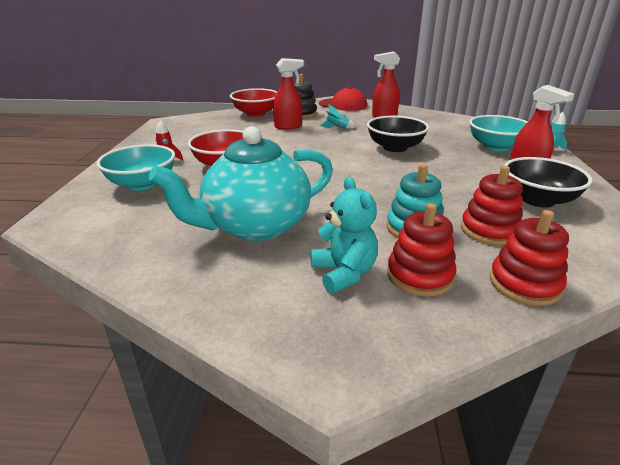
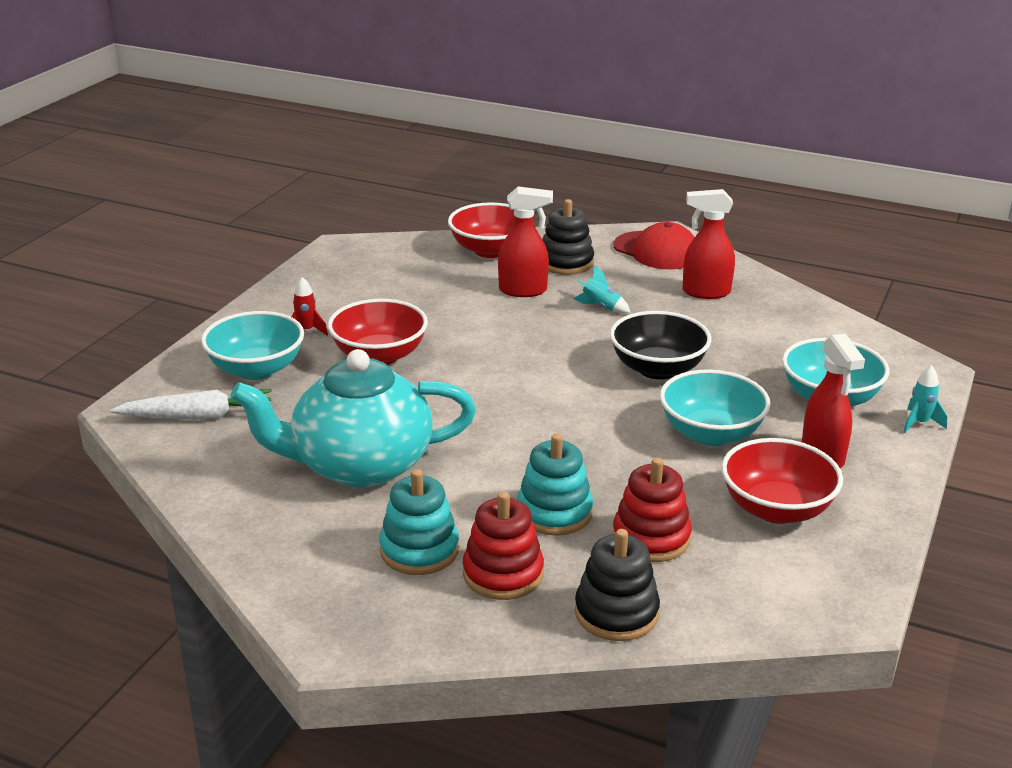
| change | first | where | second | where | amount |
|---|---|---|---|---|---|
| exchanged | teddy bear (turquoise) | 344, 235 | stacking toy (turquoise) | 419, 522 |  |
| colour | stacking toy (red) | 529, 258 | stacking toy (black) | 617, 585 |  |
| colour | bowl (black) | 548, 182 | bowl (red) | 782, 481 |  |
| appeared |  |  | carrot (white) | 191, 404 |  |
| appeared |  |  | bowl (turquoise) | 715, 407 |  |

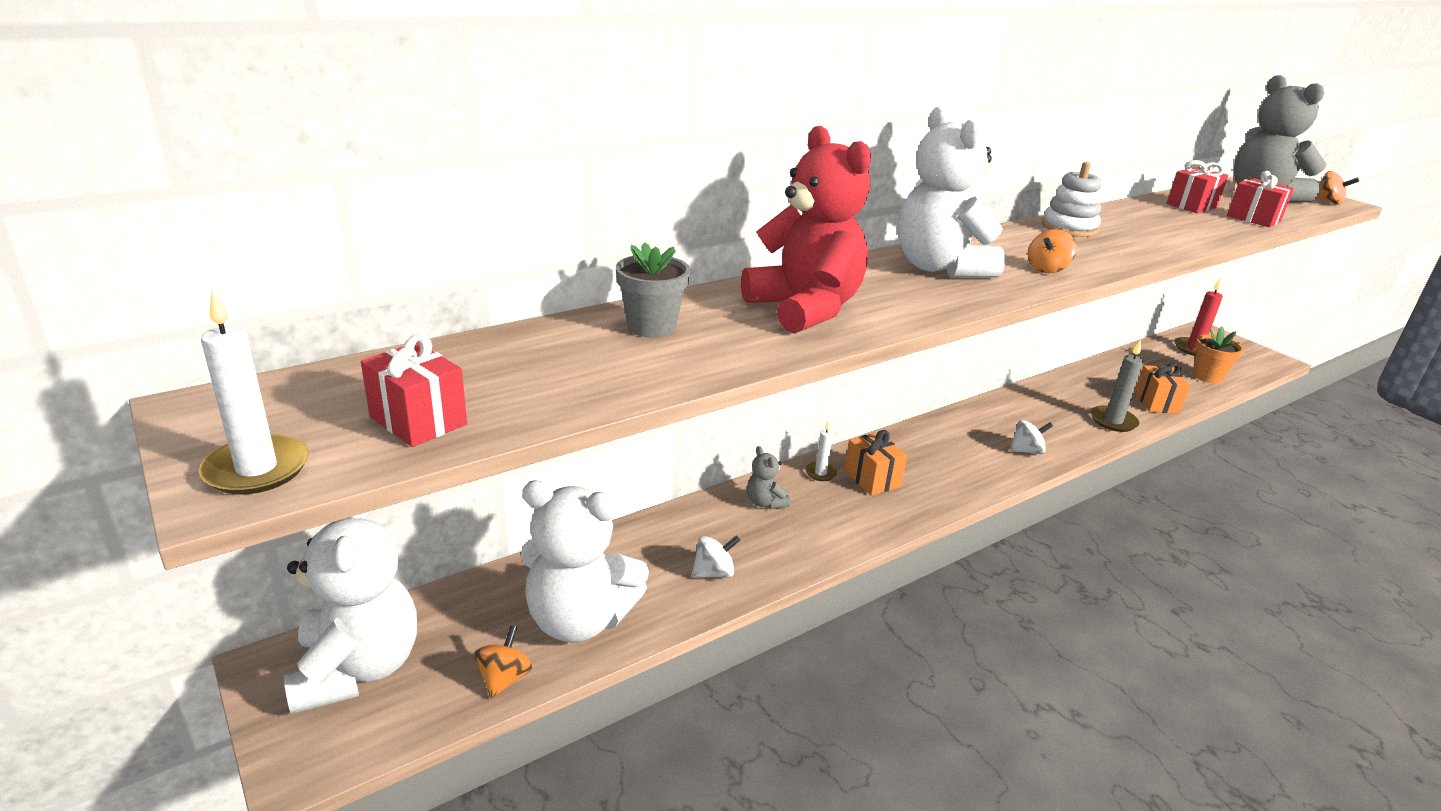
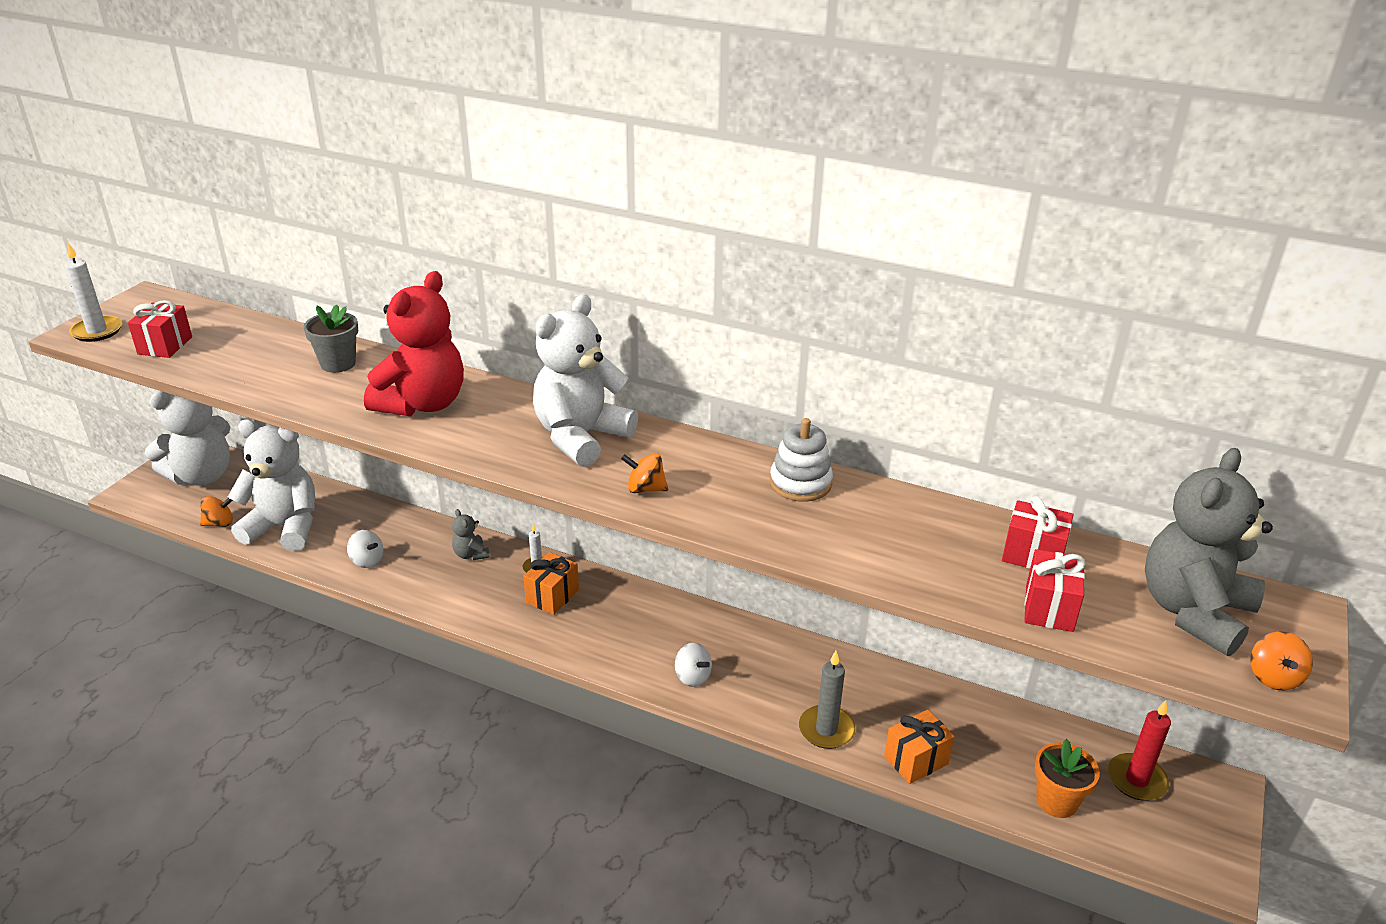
| change | first | where | second | where | amount |
|---|---|---|---|---|---|
| spun | teddy bear (white) | 584, 562 |  | 271, 485 | 120 degrees clockwise |
| spun | teddy bear (grey) | 768, 477 |  | 471, 534 | 60 degrees counterclockwise |

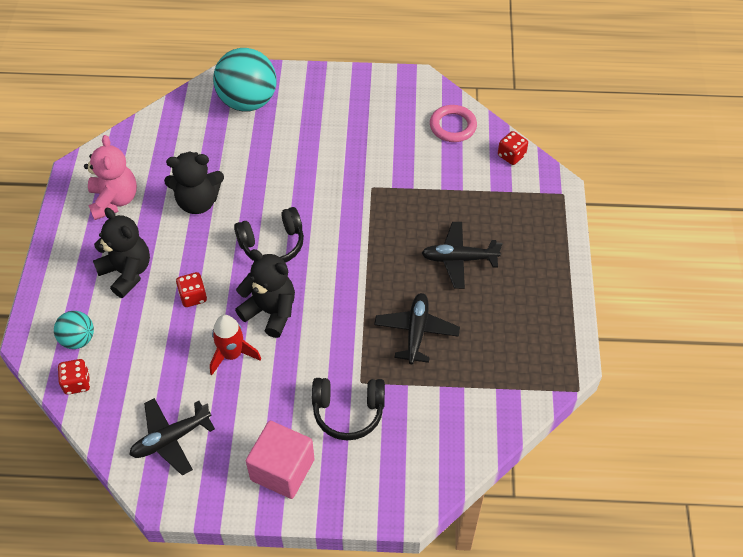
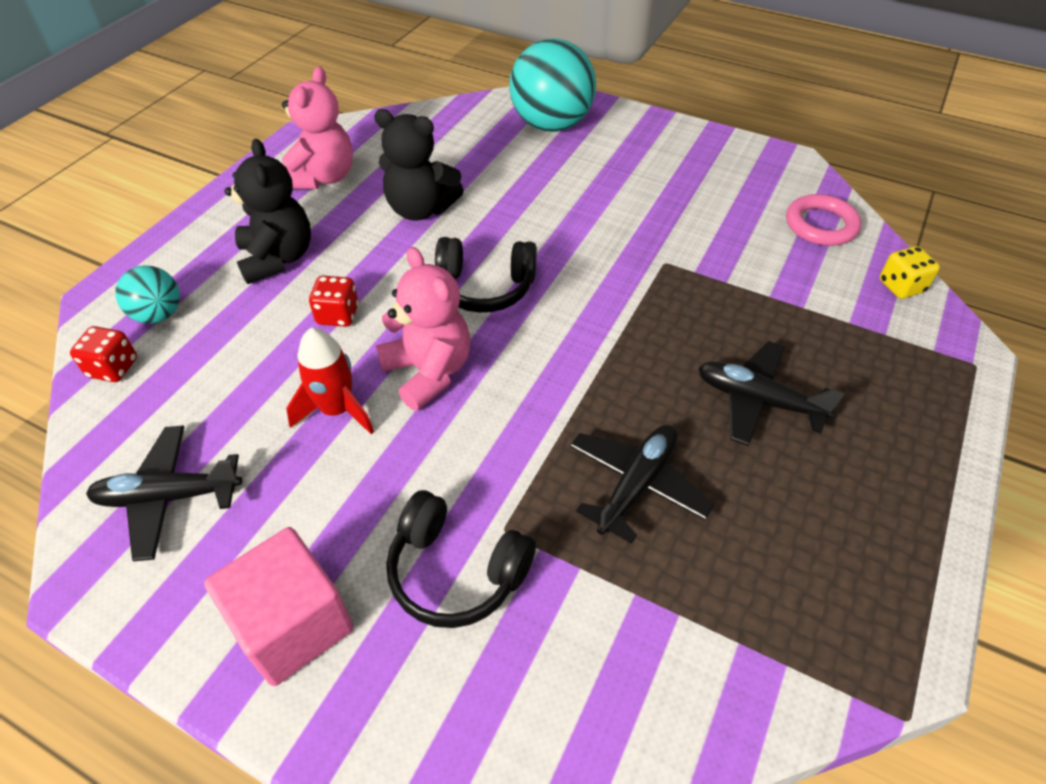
| change | first | where | second | where | amount |
|---|---|---|---|---|---|
| colour | teddy bear (black) | 265, 293 | teddy bear (pink) | 423, 329 |  |
| colour | dice (red) | 513, 148 | dice (yellow) | 910, 272 |  |

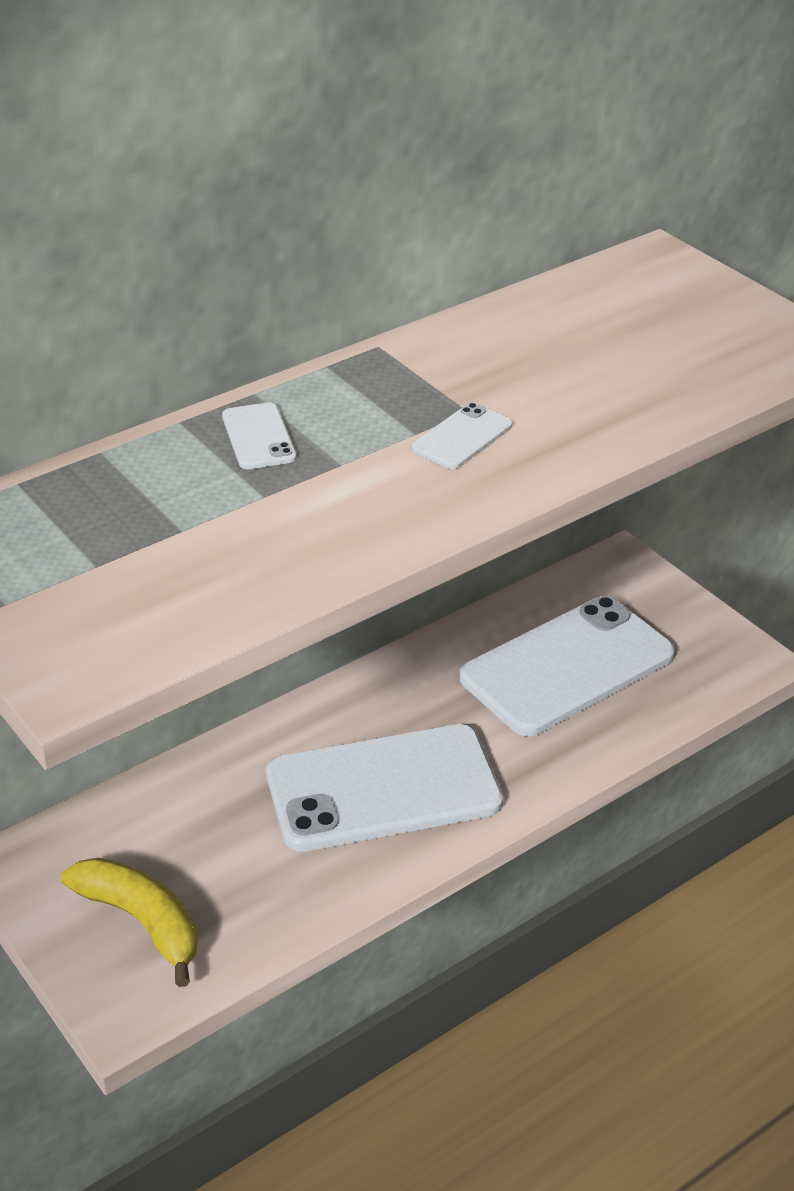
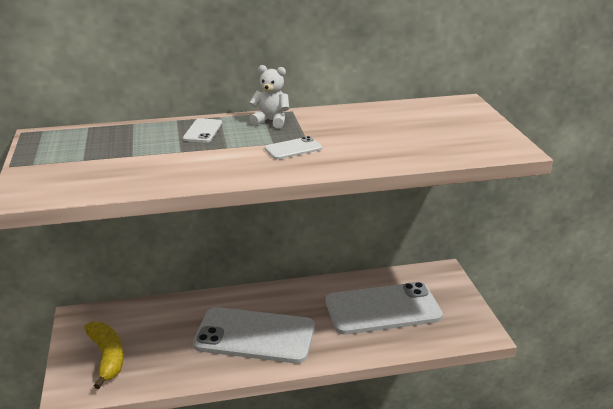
| change | first | where | second | where | amount |
|---|---|---|---|---|---|
| appeared |  |  | teddy bear (white) | 269, 96 |  |

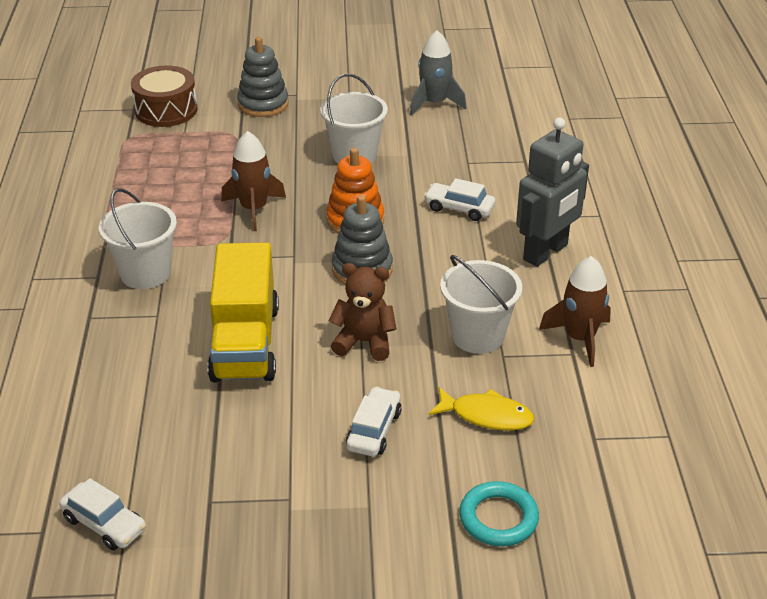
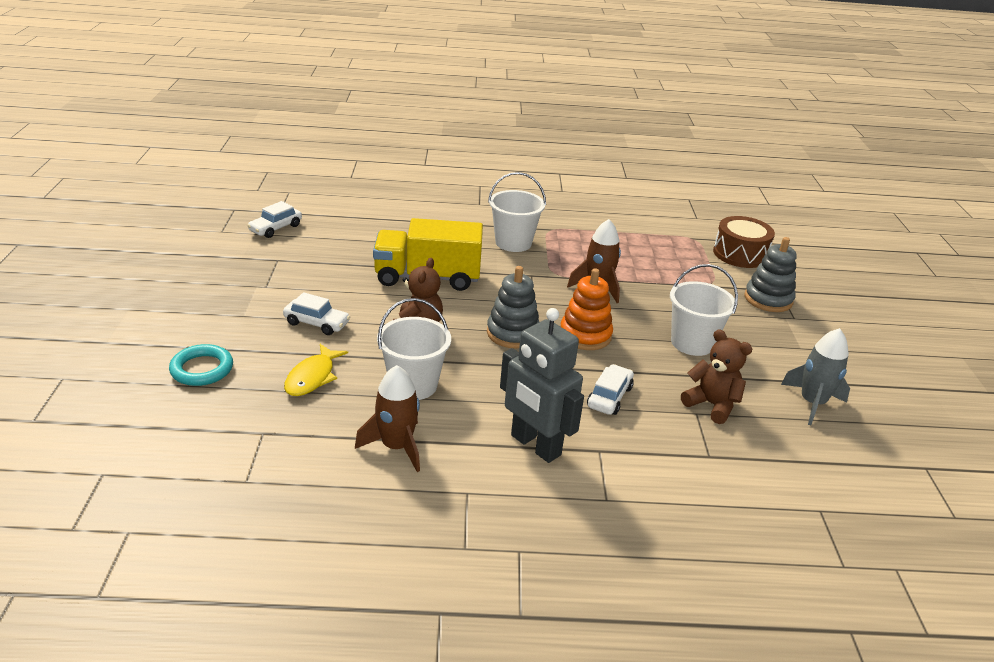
| change | first | where | second | where | amount |
|---|---|---|---|---|---|
| appeared |  |  | teddy bear (brown) | 716, 376 |  |

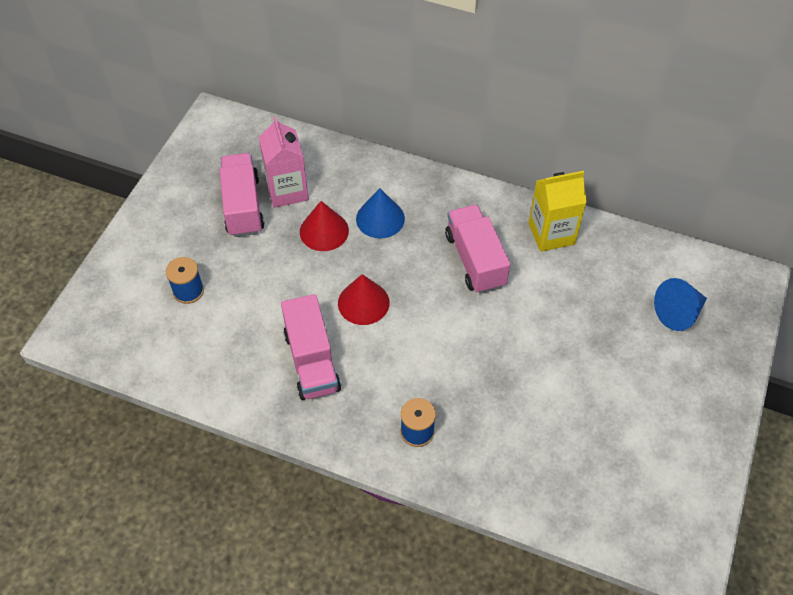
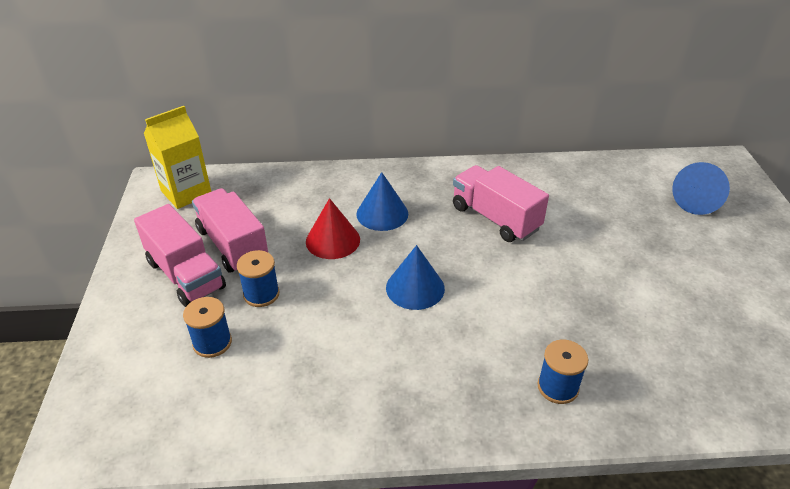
| change | first | where | second | where | amount |
|---|---|---|---|---|---|
| missing | carton (pink) | 284, 162 |  |  |  |
| relocated | truck (pink) | 311, 347 |  | 180, 255 |  |
| colour | cone (red) | 364, 299 | cone (blue) | 415, 277 |  |
| relocated | carton (yellow) | 558, 211 |  | 177, 157 |  |
| appeared |  |  | spool (blue) | 258, 278 |  |

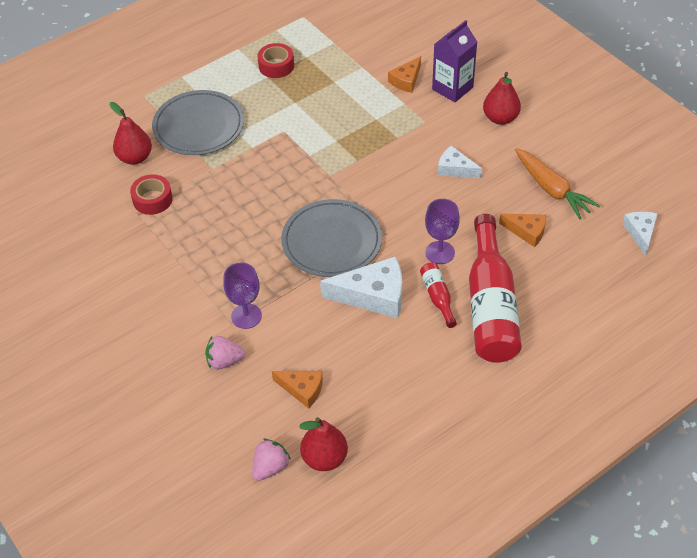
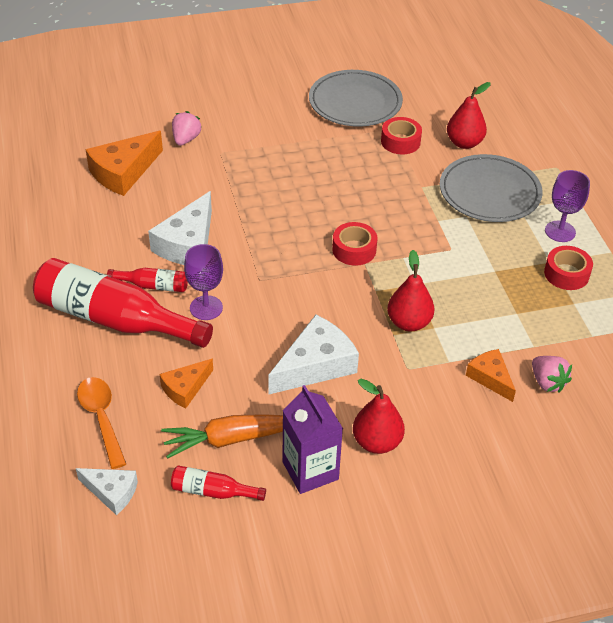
| change | first | where | second | where | amount |
|---|---|---|---|---|---|
| relocated | goblet (purple) | 242, 295 |  | 567, 206 |  |
| relocated | strawberry (pink) | 271, 460 |  | 552, 374 |  |
| size | cheese (orange) | 297, 390 |  | 124, 163 | x1.70 |
| relocated | plate (grey) | 331, 238 |  | 356, 98 |  |
| relocated | pear (red) | 323, 444 |  | 410, 291 |  |
| relocated | carton (purple) | 454, 61 |  | 312, 439 |  |
| size | cheese (white) | 460, 162 |  | 313, 354 | x1.70 |
| appeared |  |  | spoon (orange) | 101, 423 |  |
| appeared |  |  | bottle (red) | 218, 483 |  |
| appeared |  |  | tape (red) | 354, 244 |  |

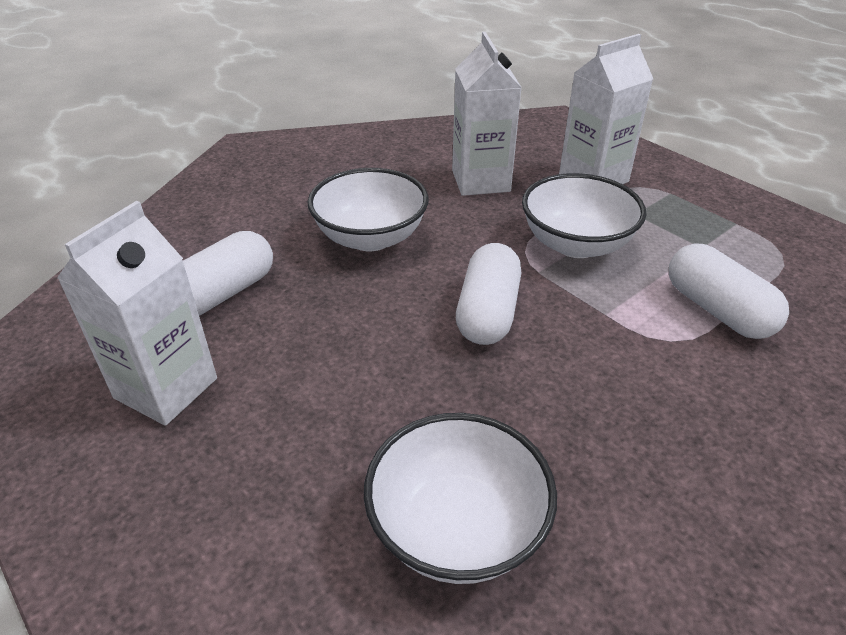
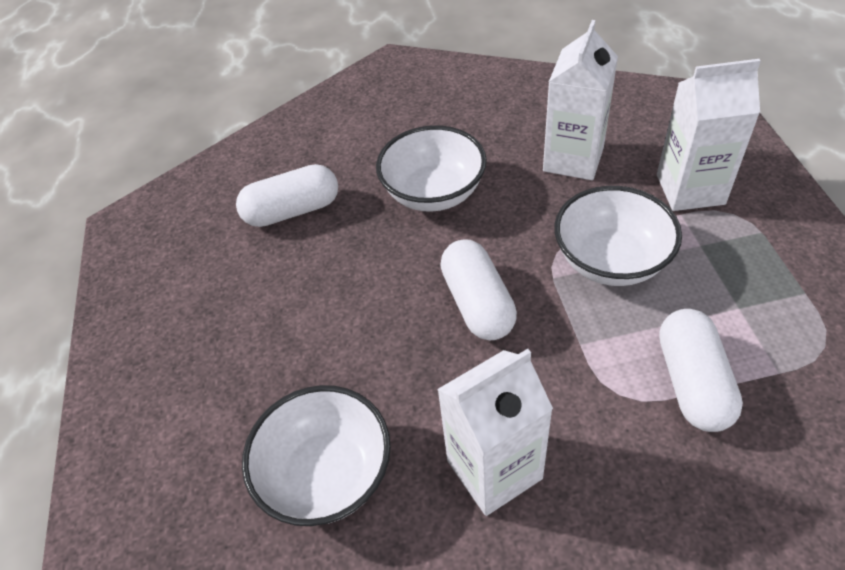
| change | first | where | second | where | amount |
|---|---|---|---|---|---|
| relocated | carton (white) | 137, 313 |  | 495, 432 |  |
| spun | capsule (white) | 488, 294 |  | 478, 290 | 60 degrees counterclockwise |

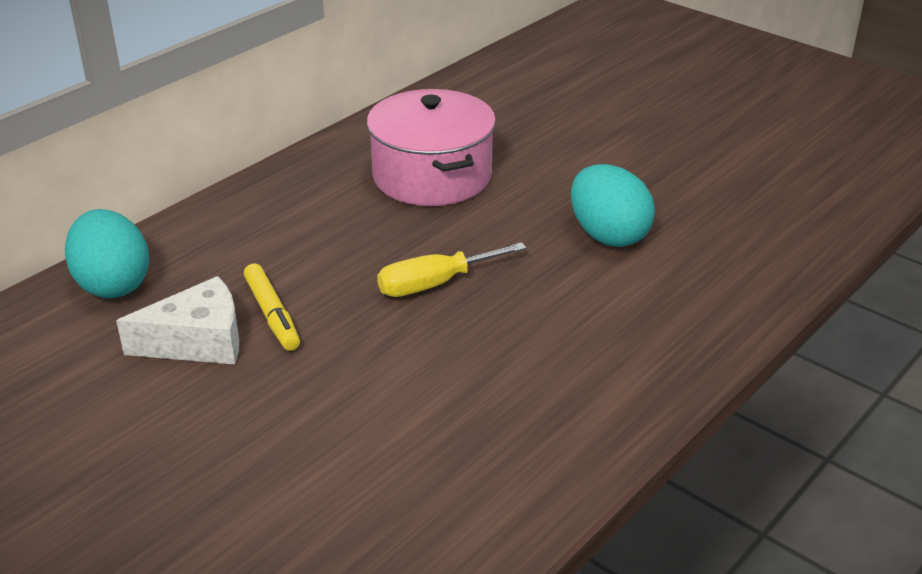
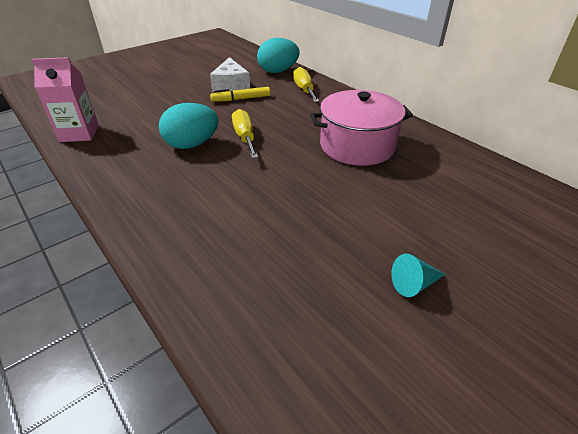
| change | first | where | second | where | amount |
|---|---|---|---|---|---|
| relocated | egg (turquoise) | 613, 205 |  | 189, 126 |  |
| appeared |  |  | carton (pink) | 65, 99 |  |
| appeared |  |  | screwdriver (yellow) | 306, 84 |  |
| appeared |  |  | cone (turquoise) | 418, 275 |  |

